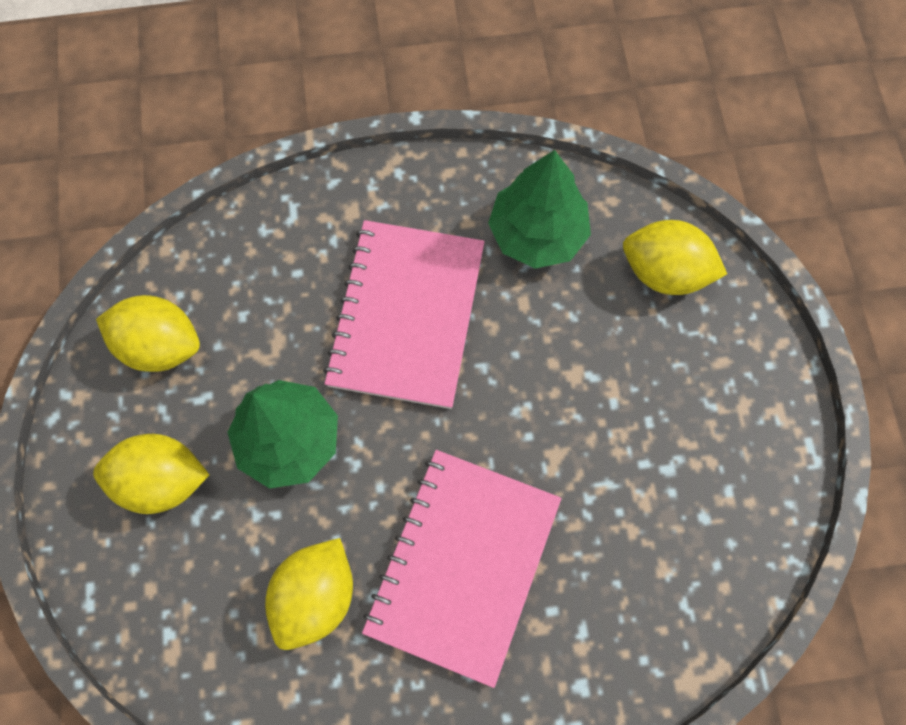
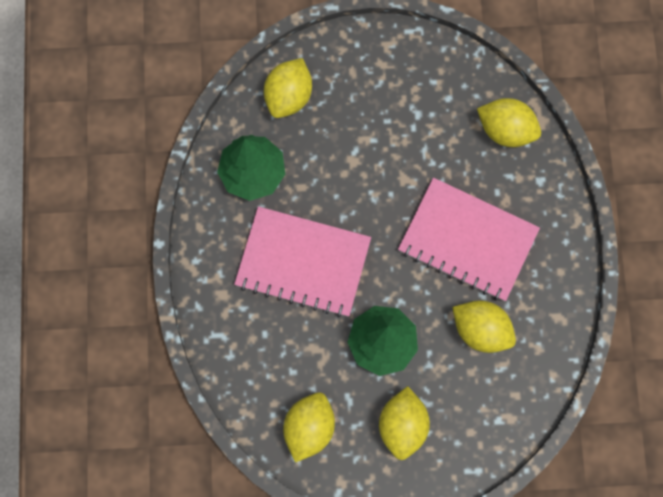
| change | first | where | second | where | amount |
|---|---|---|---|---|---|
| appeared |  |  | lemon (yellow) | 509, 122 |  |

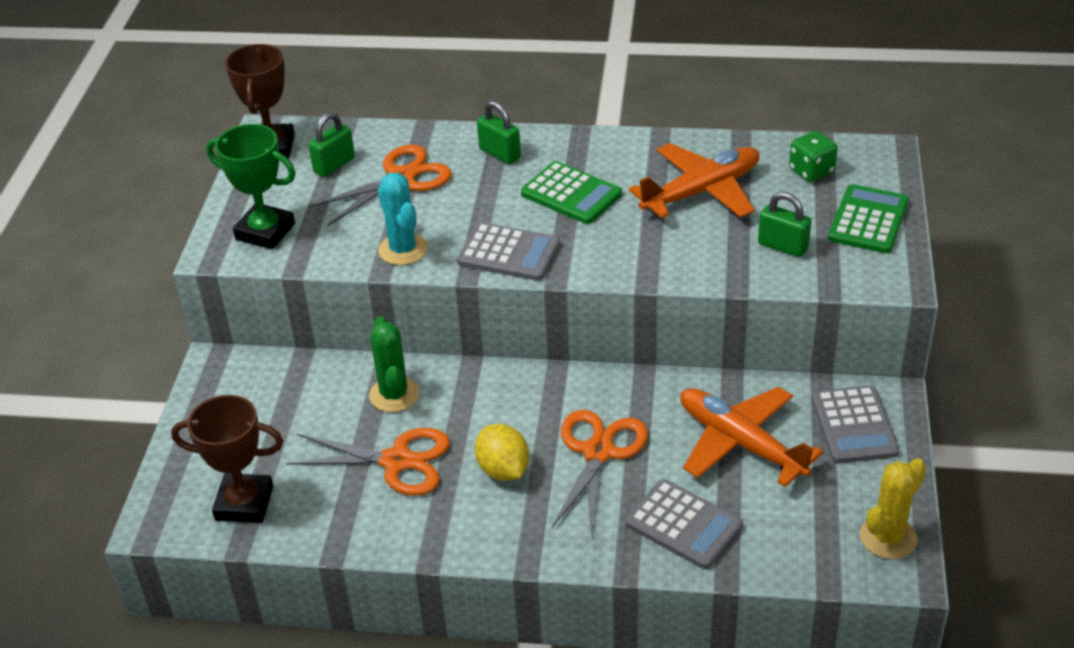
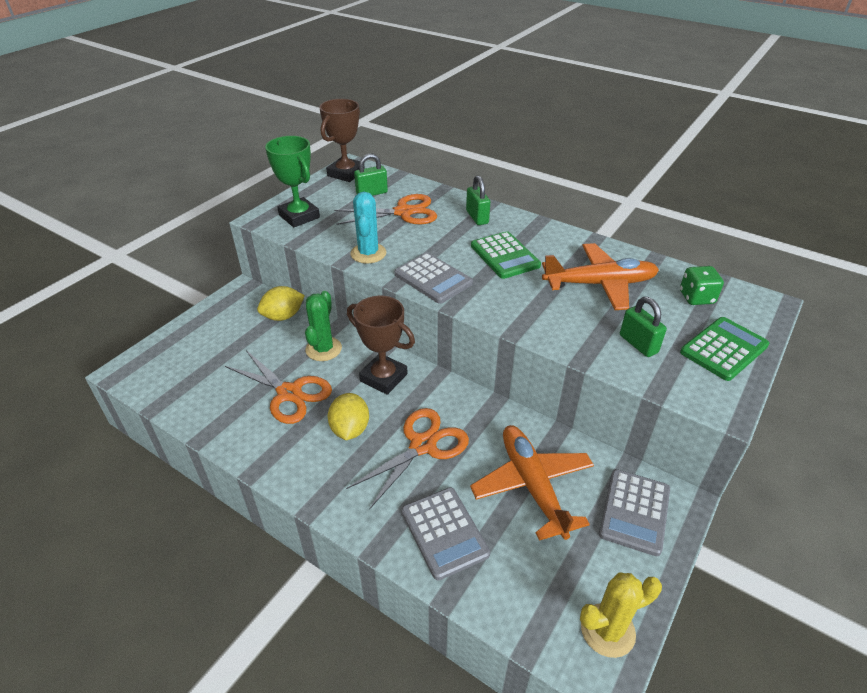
| change | first | where | second | where | amount |
|---|---|---|---|---|---|
| relocated | trophy (brown) | 227, 459 |  | 381, 345 |  |
| appeared |  |  | lemon (yellow) | 281, 303 |  |

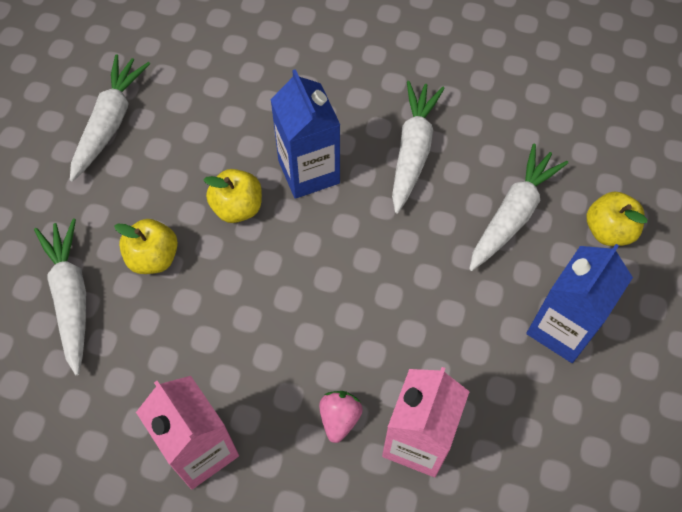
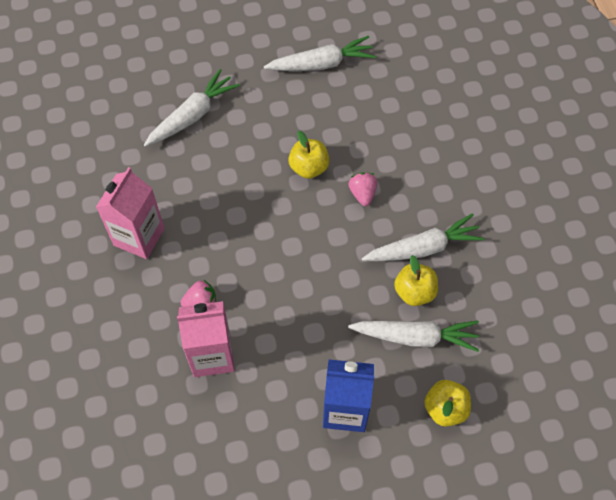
| change | first | where | second | where | amount |
|---|---|---|---|---|---|
| relocated | apple (yellow) | 146, 246 |  | 416, 280 |  |
| exchanged | carton (blue) | 305, 134 | strawberry (pink) | 362, 189 |  |

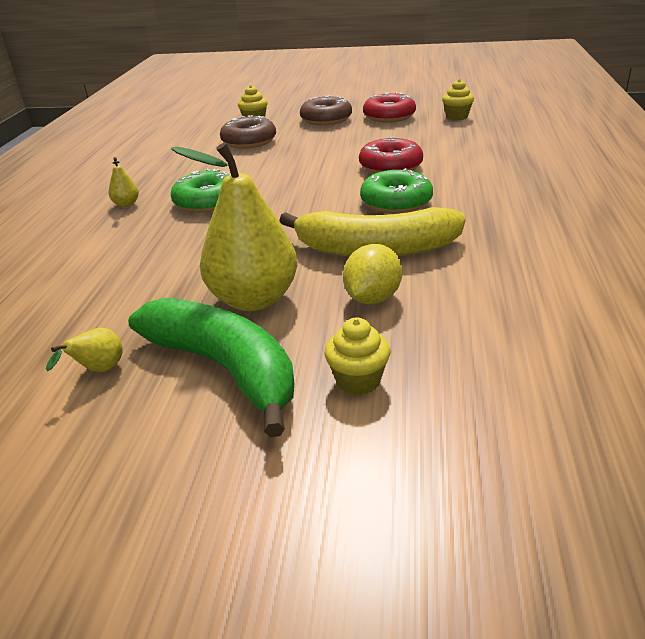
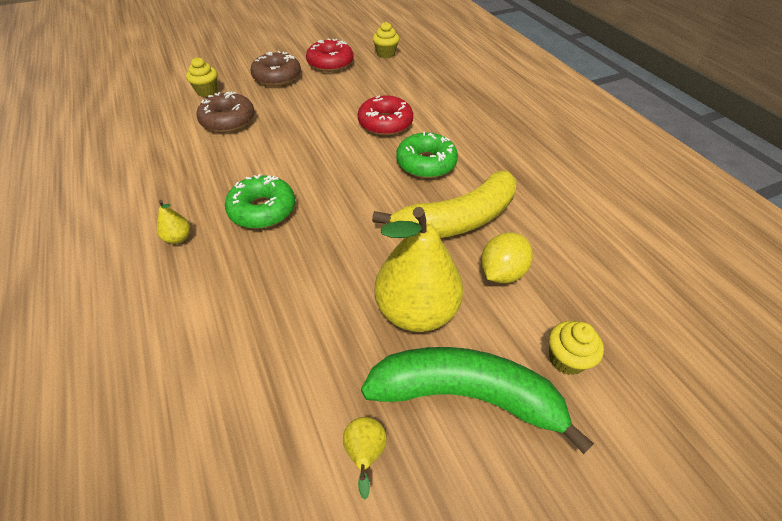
| change | first | where | second | where | amount |
|---|---|---|---|---|---|
| spun | lemon (yellow) | 372, 274 |  | 507, 257 | 45 degrees clockwise |

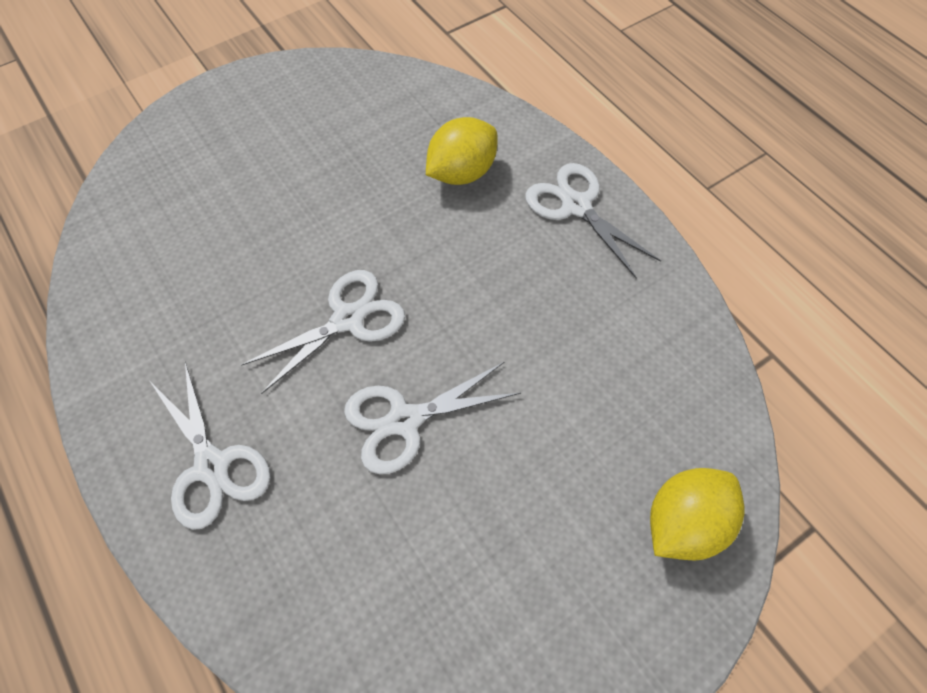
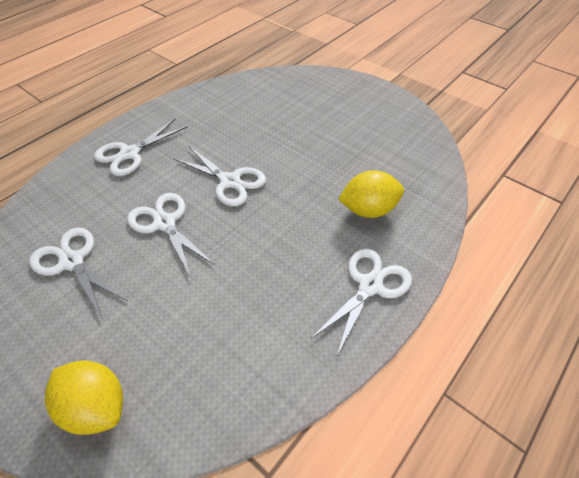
| change | first | where | second | where | amount |
|---|---|---|---|---|---|
| spun | lemon (yellow) | 462, 151 |  | 371, 194 | 45 degrees counterclockwise |
| appeared |  |  | scissors (white) | 78, 273 |  |

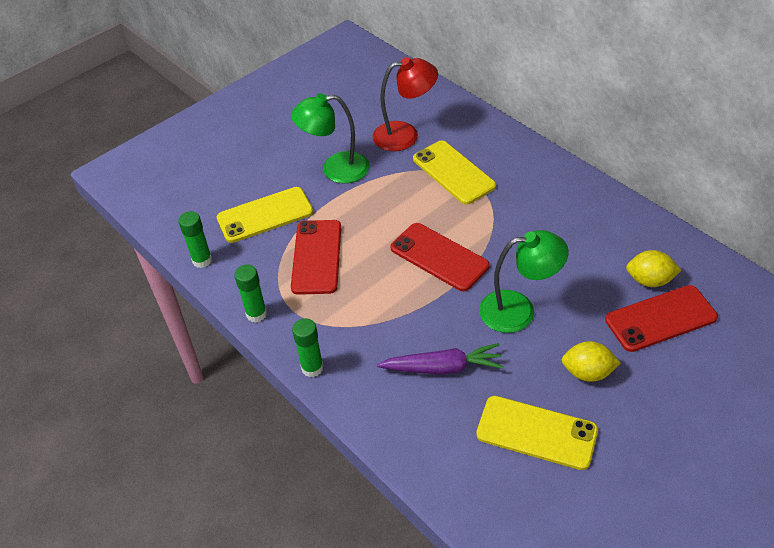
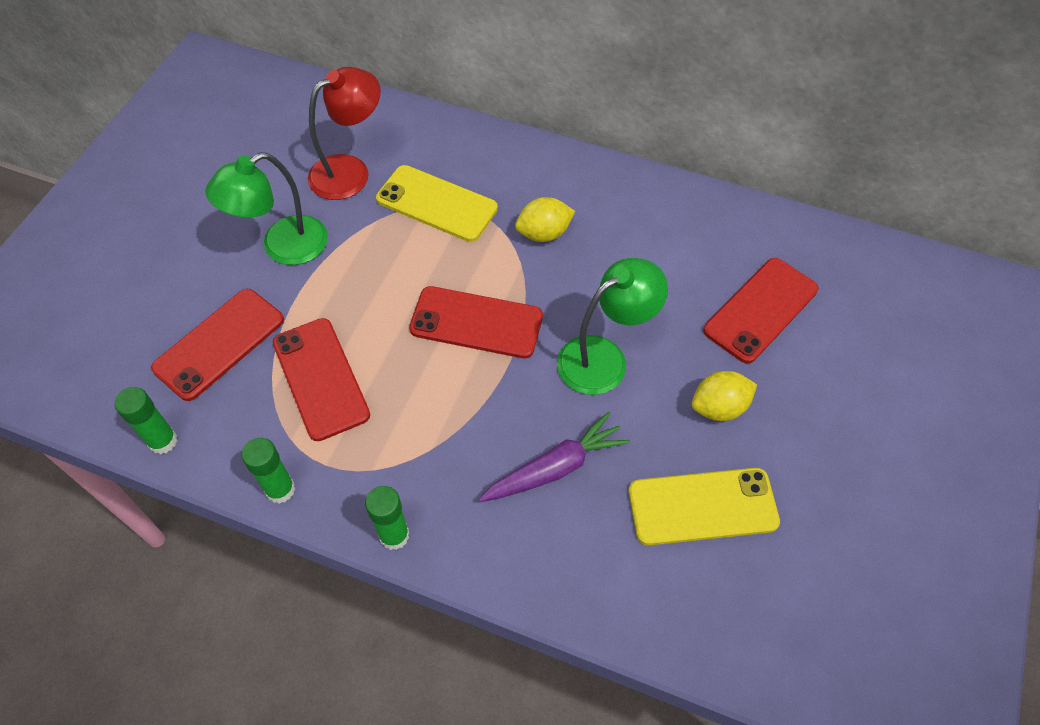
| change | first | where | second | where | amount |
|---|---|---|---|---|---|
| colour | phone (yellow) | 265, 215 | phone (red) | 217, 345 |  |
| relocated | lemon (yellow) | 654, 268 |  | 545, 219 |  |

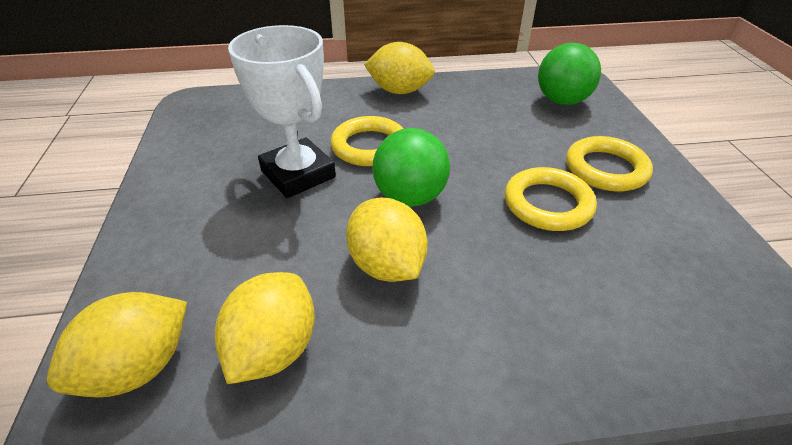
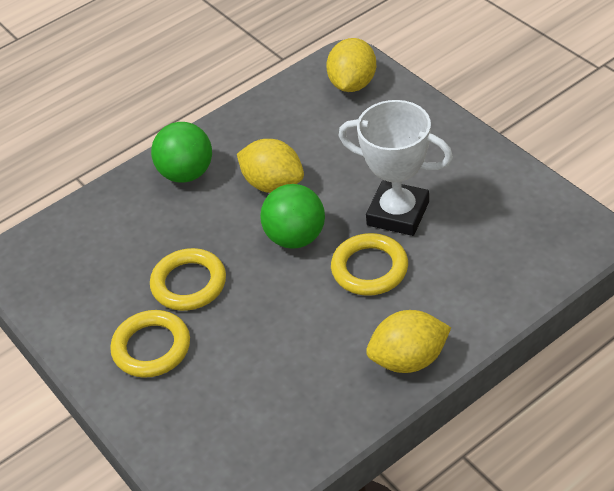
| change | first | where | second | where | amount |
|---|---|---|---|---|---|
| missing | lemon (yellow) | 265, 328 |  |  |  |
| relocated | ball (green) | 569, 74 |  | 181, 152 |  |

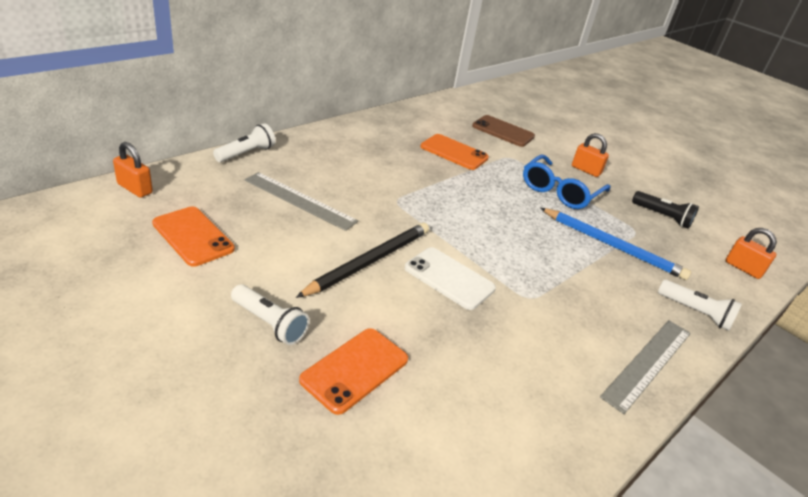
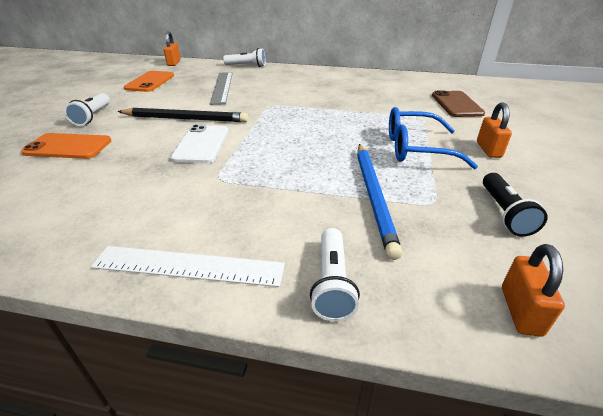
| change | first | where | second | where | amount |
|---|---|---|---|---|---|
| missing | phone (orange) | 455, 152 |  |  |  |
| colour | ruler (grey) | 645, 367 | ruler (white) | 188, 266 |  |

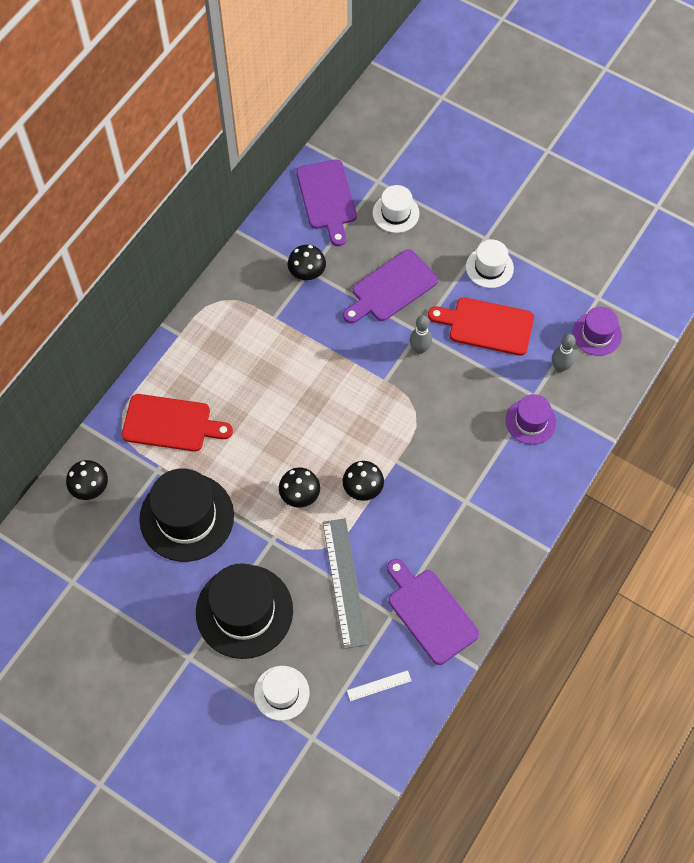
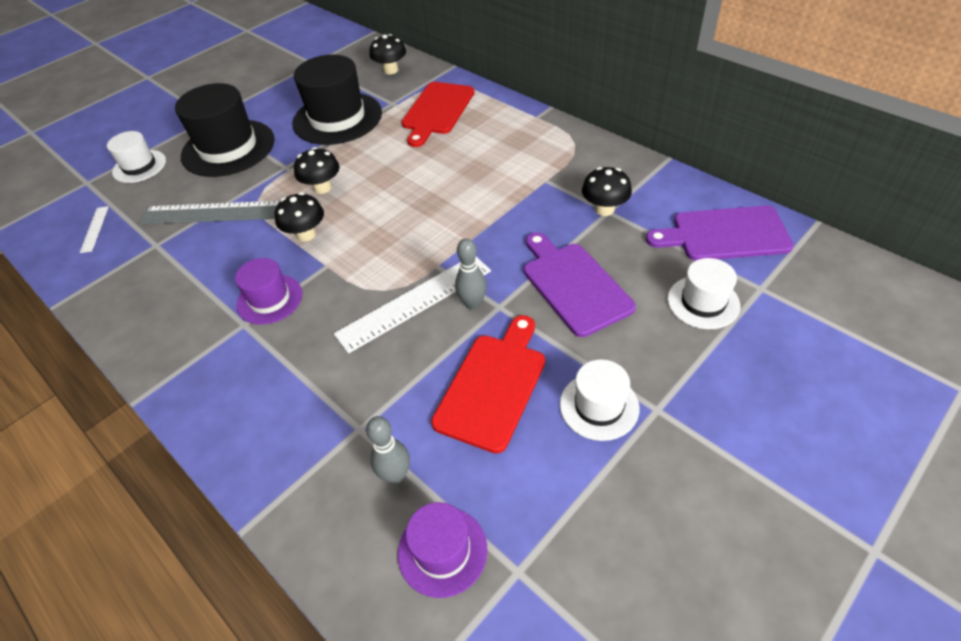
| change | first | where | second | where | amount |
|---|---|---|---|---|---|
| missing | cutting board (purple) | 433, 612 |  |  |  |
| relocated | hat (purple) | 531, 419 |  | 268, 291 |  |
| appeared |  |  | ruler (white) | 412, 305 |  |

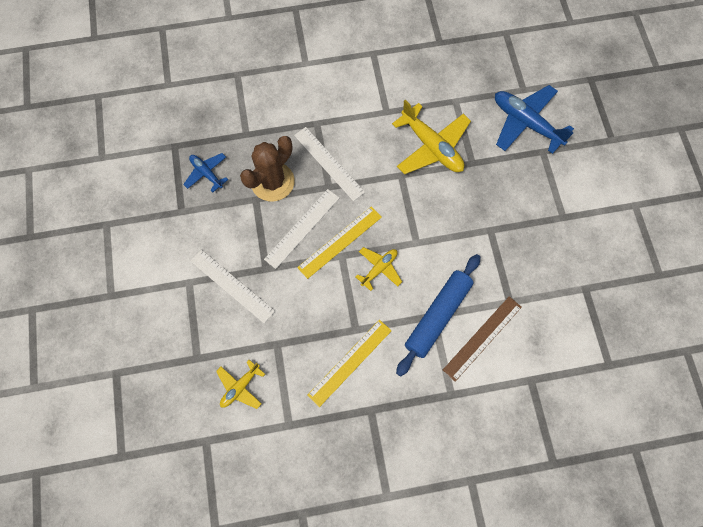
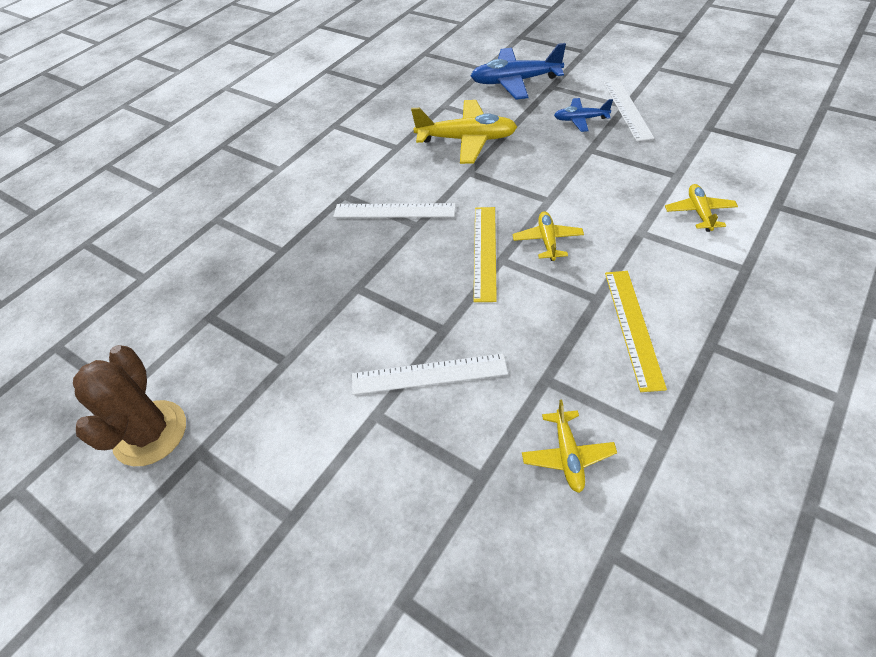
| change | first | where | second | where | amount |
|---|---|---|---|---|---|
| relocated | plane (blue) | 205, 172 |  | 583, 115 |  |
| relocated | cactus (brown) | 267, 168 |  | 129, 405 |  |
| relocated | ruler (white) | 301, 229 |  | 628, 110 |  |
| missing | rolling pin (blue) | 438, 315 |  |  |  |
| exchanged | ruler (brown) | 482, 339 | plane (yellow) | 701, 208 |  |

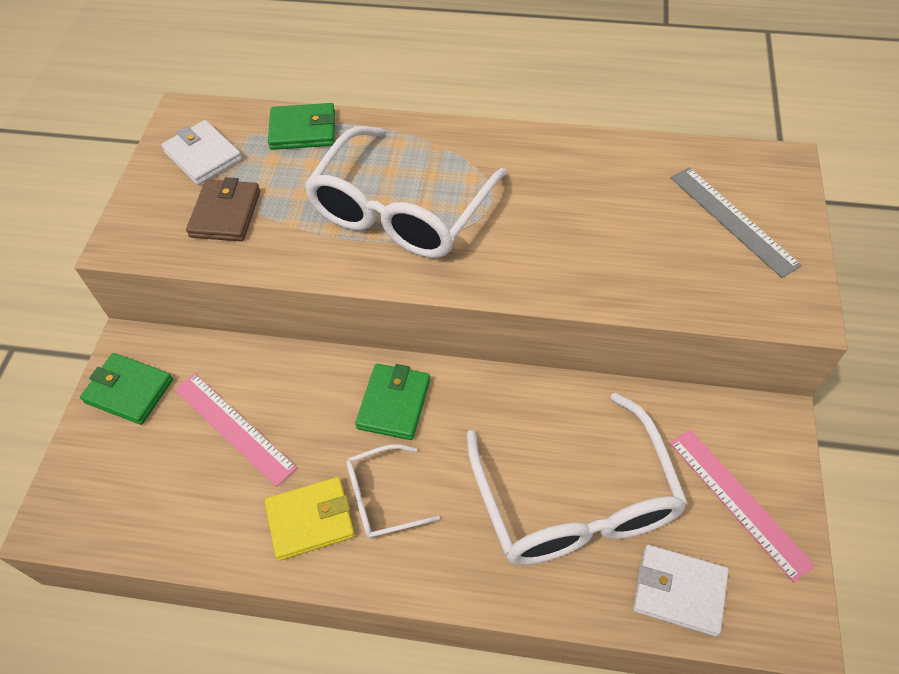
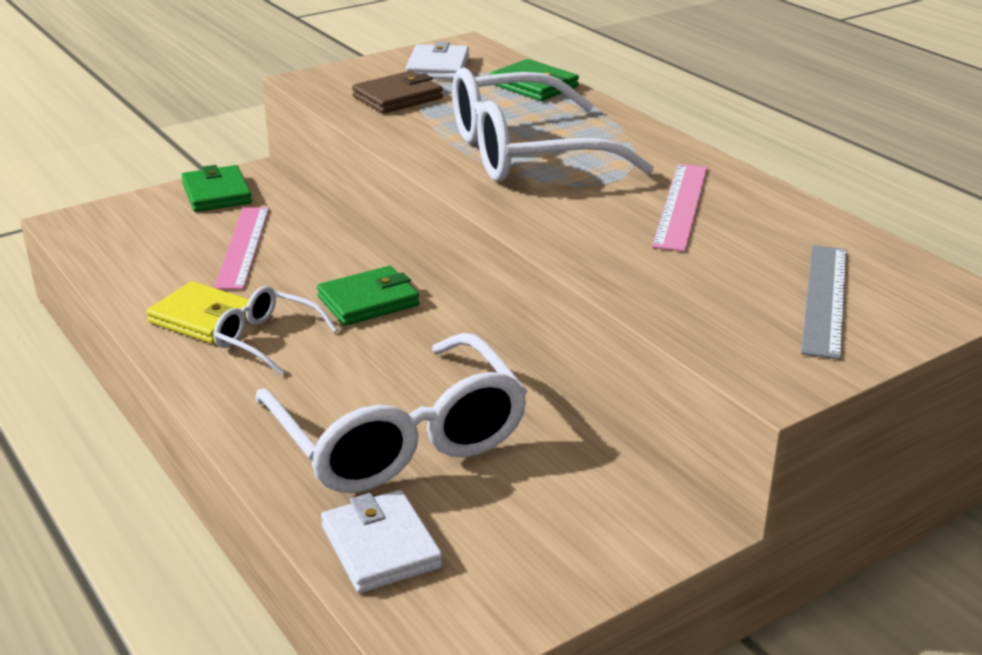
| change | first | where | second | where | amount |
|---|---|---|---|---|---|
| spun | glasses (white) | 577, 479 |  | 391, 413 | 60 degrees counterclockwise |
| relocated | ruler (pink) | 742, 506 |  | 679, 208 |  |

